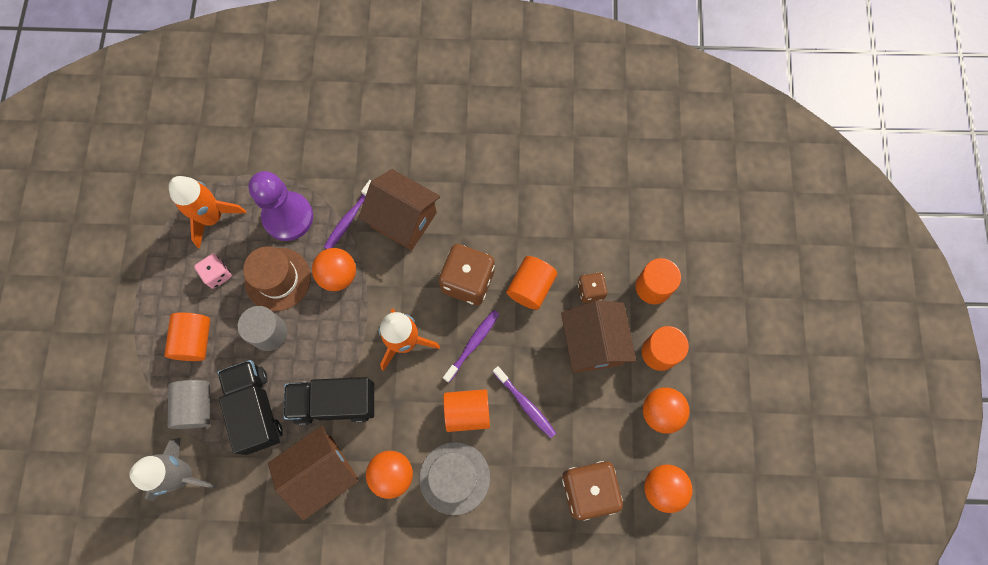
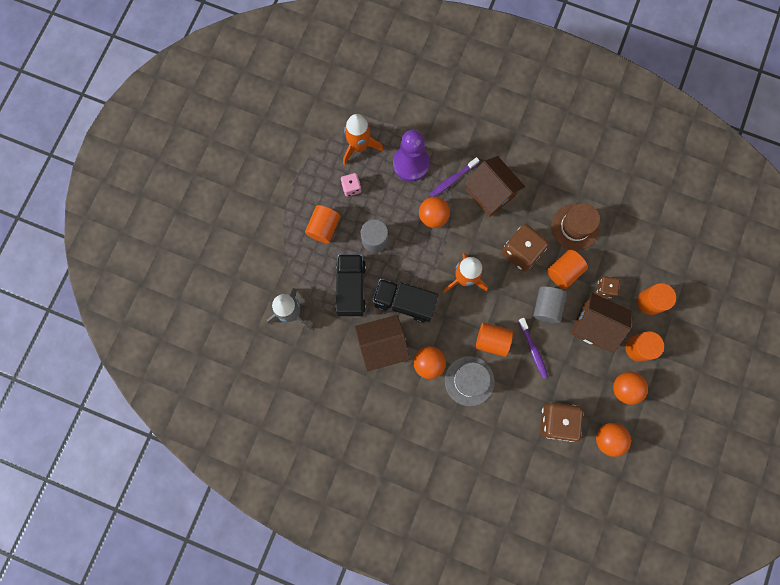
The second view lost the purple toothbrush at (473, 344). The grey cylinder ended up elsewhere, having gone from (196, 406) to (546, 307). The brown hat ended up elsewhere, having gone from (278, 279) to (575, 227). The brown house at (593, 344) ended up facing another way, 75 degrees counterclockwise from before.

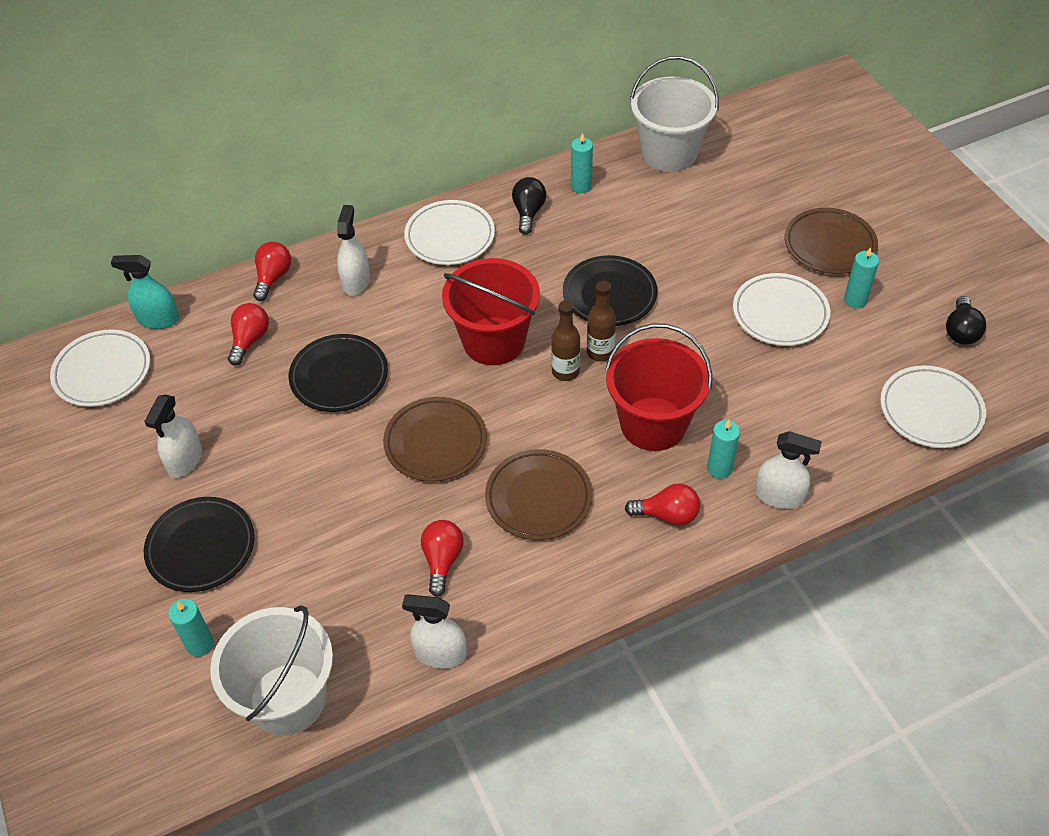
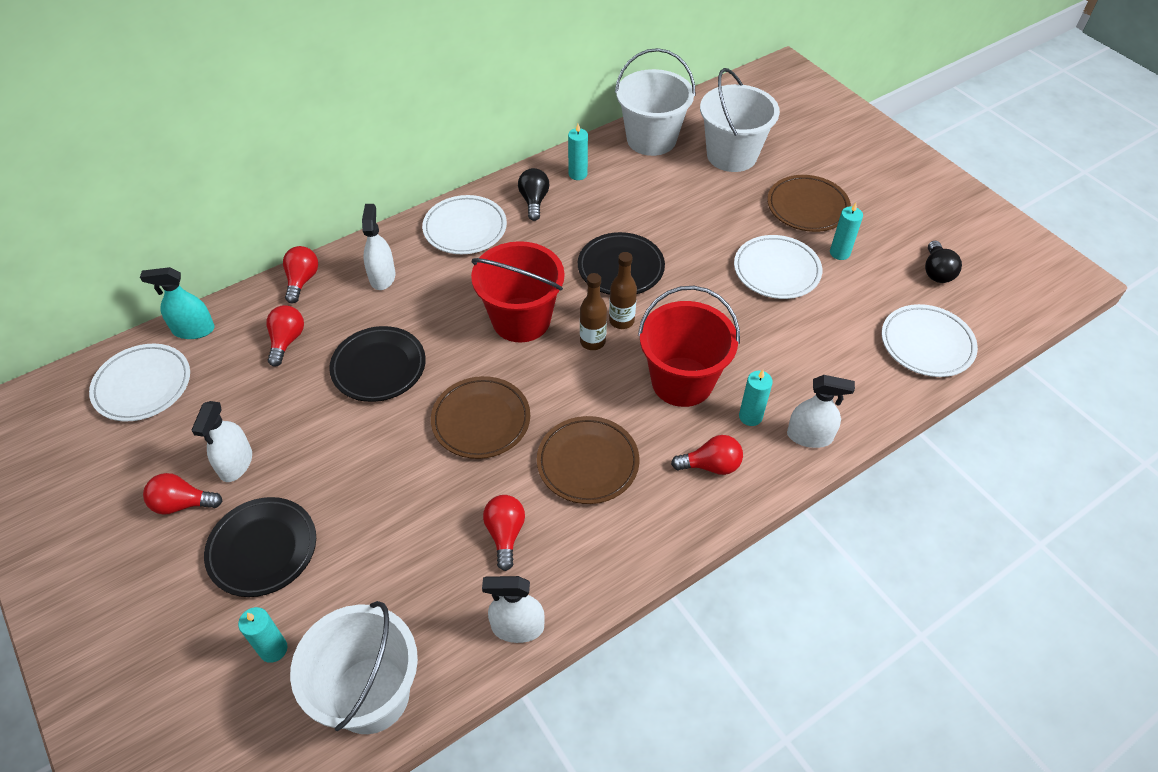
The second view gained the red light bulb at (182, 504). The second view gained the white bucket at (731, 155).

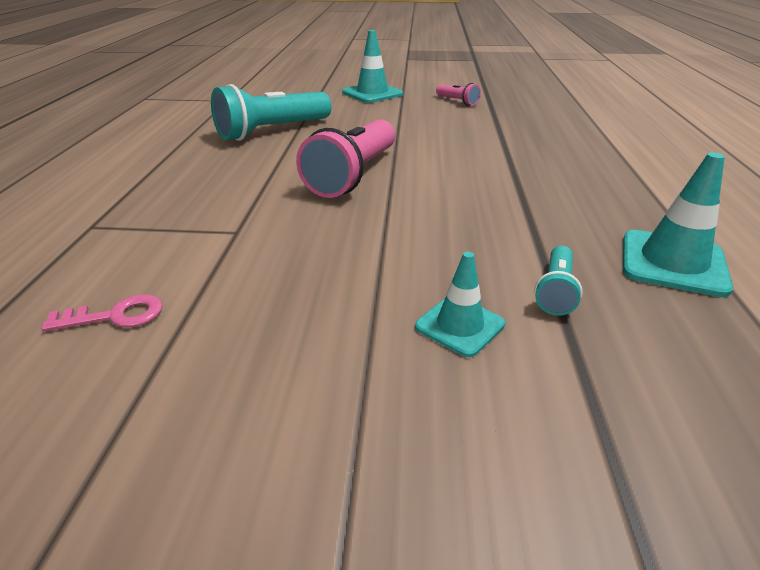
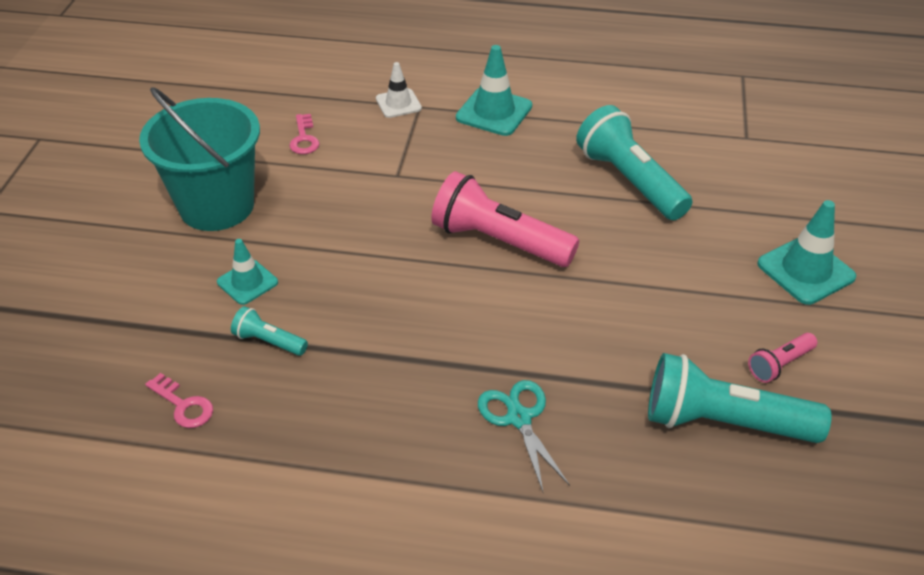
The second view gained the turquoise bucket at (216, 206). The second view gained the pink key at (183, 405). The second view gained the white traffic cone at (398, 103). The second view gained the turquoise scissors at (519, 418). The second view gained the turquoise flashlight at (723, 422). The turquoise traffic cone ended up elsewhere, having gone from (673, 263) to (494, 112).

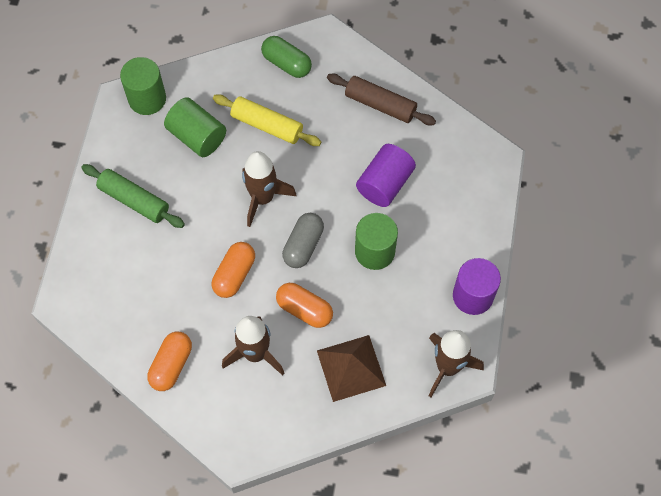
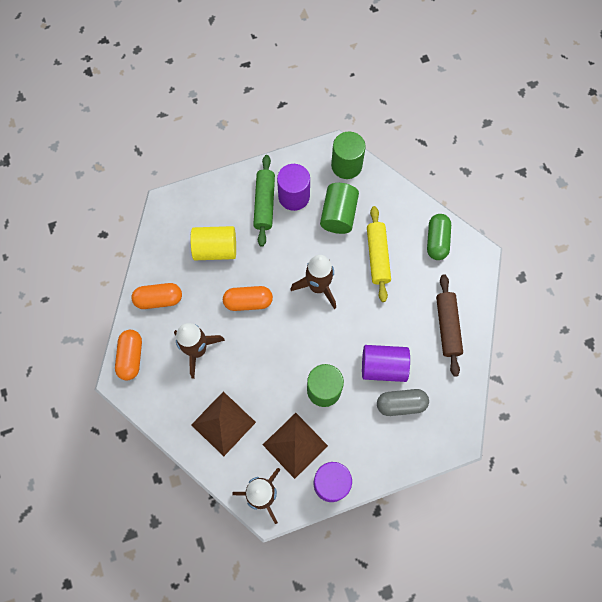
The second view gained the yellow cylinder at (215, 249). The second view gained the brown pyramid at (295, 445). The second view gained the purple cylinder at (294, 196). The orange capsule ended up elsewhere, having gone from (304, 309) to (131, 357). The grey capsule ended up elsewhere, having gone from (303, 245) to (401, 404).

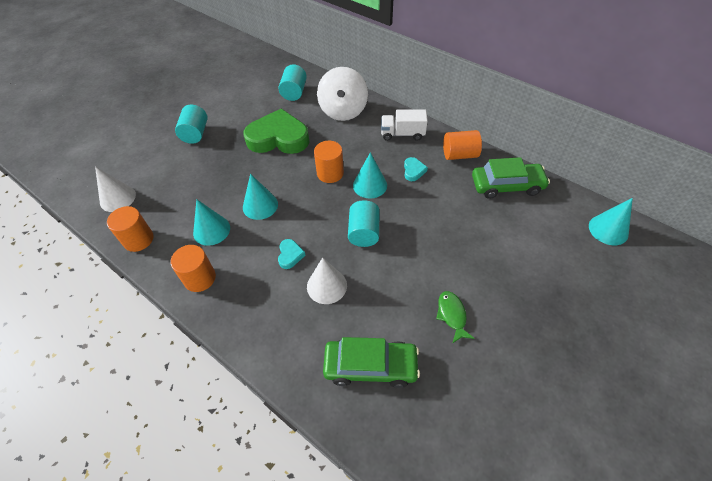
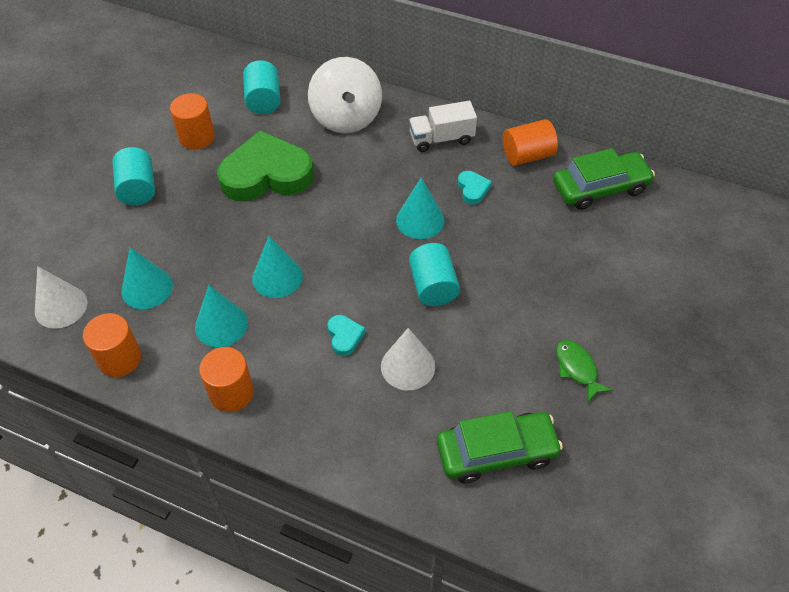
The orange cylinder ended up elsewhere, having gone from (330, 173) to (197, 137). The turquoise cone ended up elsewhere, having gone from (608, 229) to (147, 288).

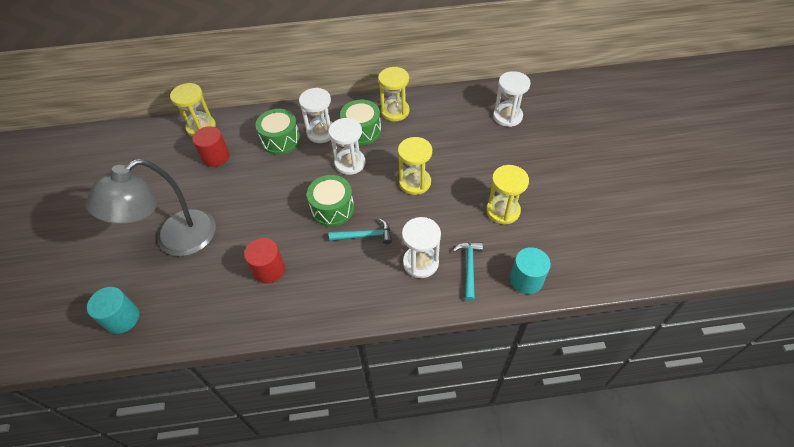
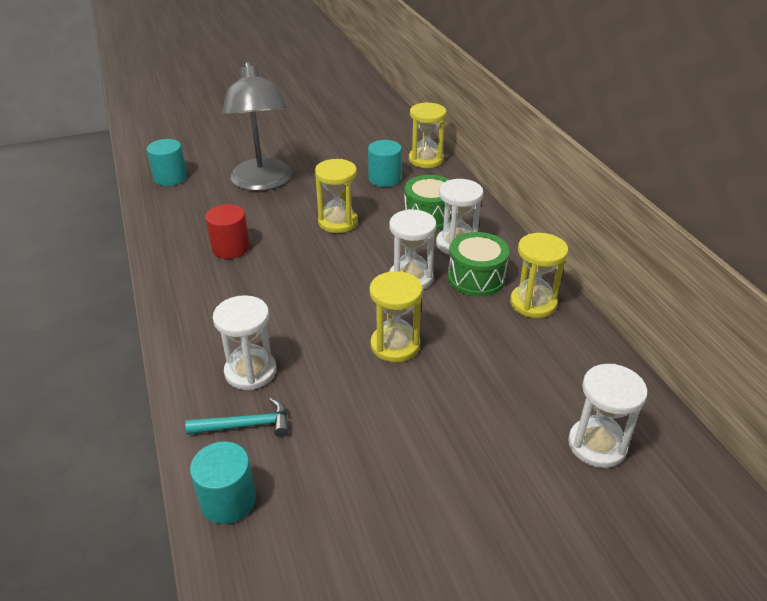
The second view lost the green drum at (332, 209). The second view lost the turquoise hammer at (365, 236). The yellow hourglass ended up elsewhere, having gone from (503, 211) to (338, 222). What was the red cylinder at (216, 157) turned into the turquoise cylinder at (384, 179). The grey lamp at (175, 240) ended up facing another way, 135 degrees counterclockwise from before.

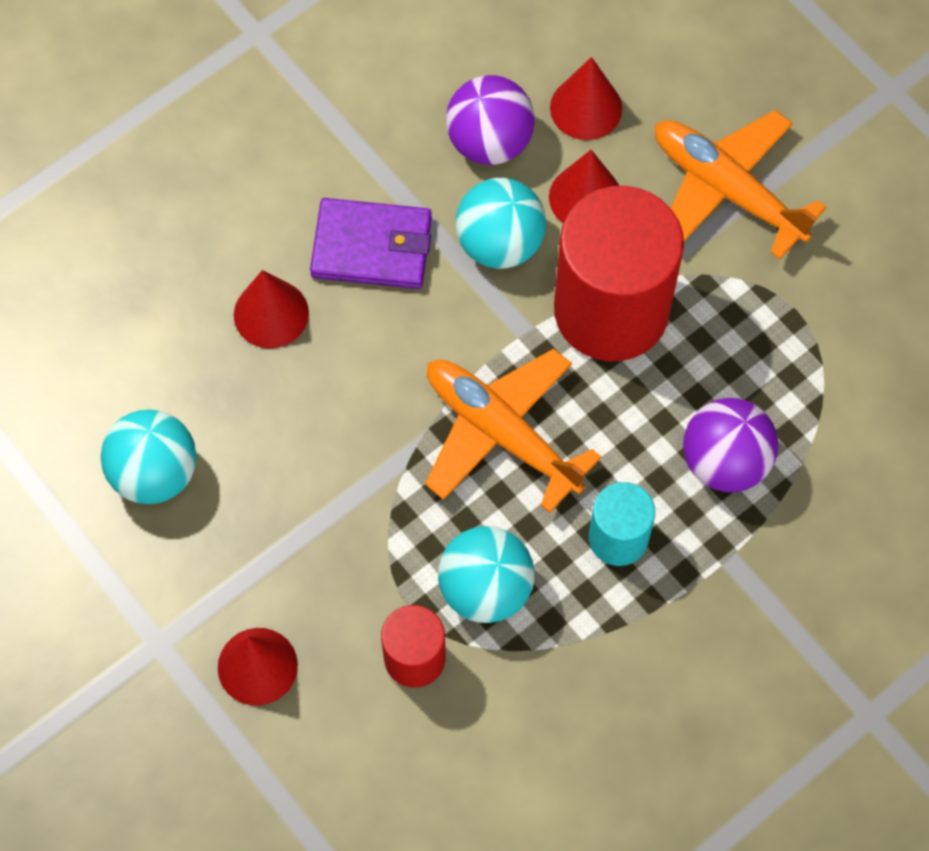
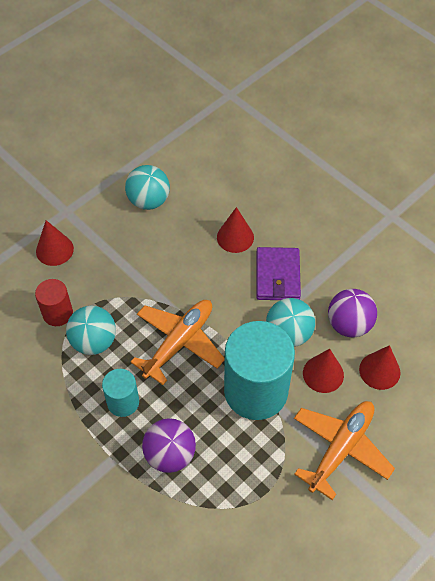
What was the red cylinder at (611, 310) turned into the turquoise cylinder at (256, 391).

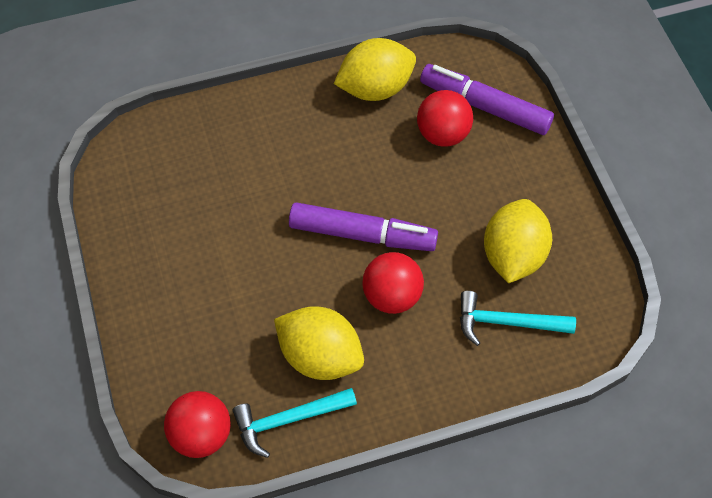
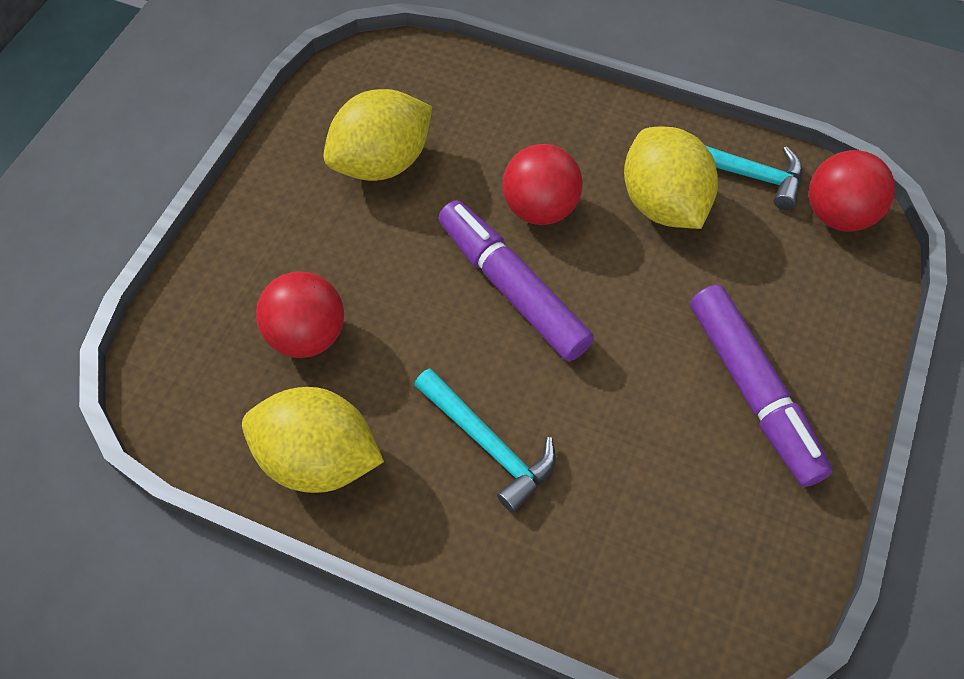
The purple marker ended up elsewhere, having gone from (484, 106) to (753, 391). The turquoise hammer ended up elsewhere, having gone from (506, 322) to (488, 444).

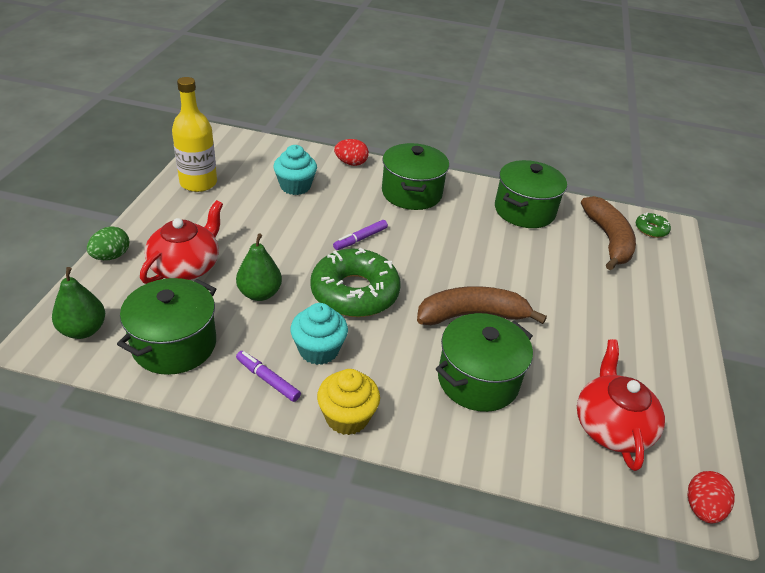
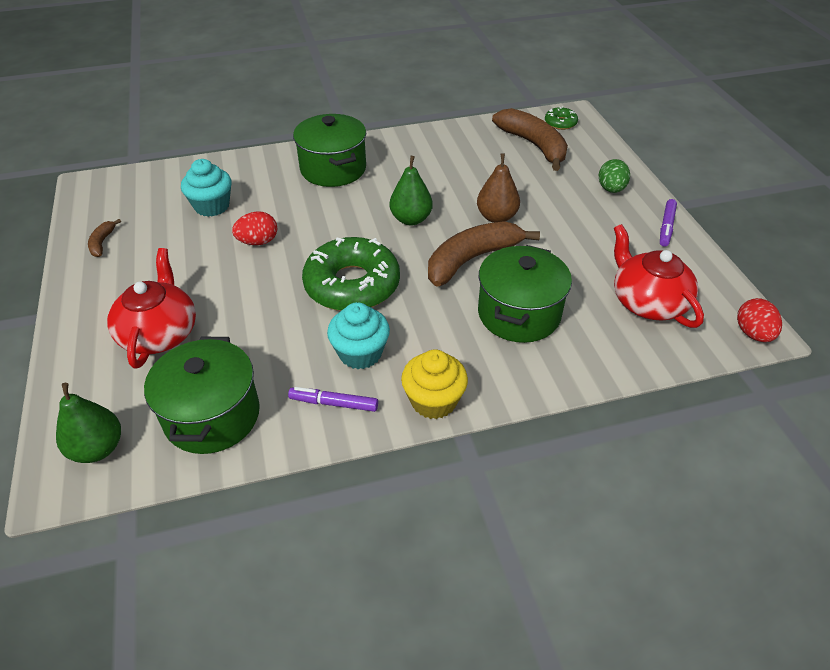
The second view lost the green pot at (524, 211). The second view gained the brown pear at (496, 217). The green egg ended up elsewhere, having gone from (111, 256) to (611, 189). The green pear ended up elsewhere, having gone from (259, 293) to (411, 219). The purple marker ended up elsewhere, having gone from (360, 239) to (666, 227). The red egg ended up elsewhere, having gone from (351, 163) to (258, 242). Where the yellow bottle stood at (198, 183), the brown banana came to stand at (102, 242).

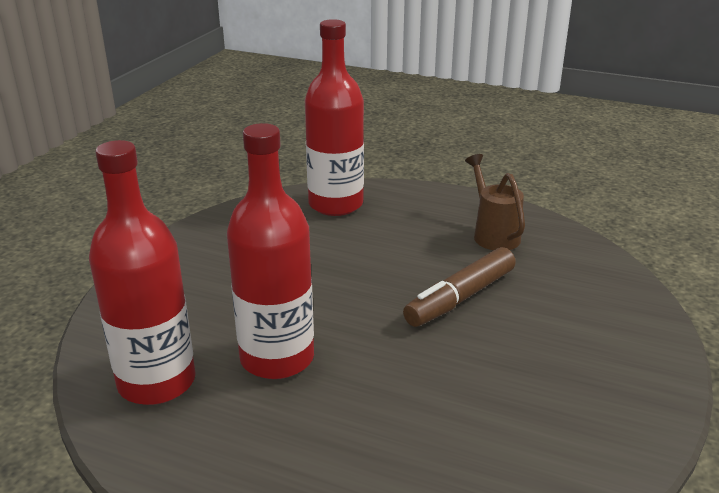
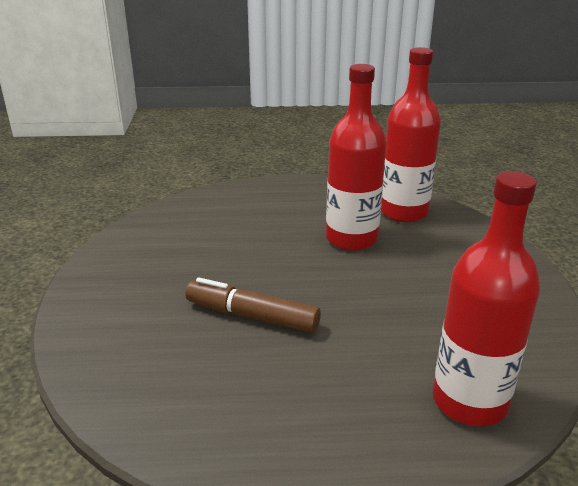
The second view lost the brown watering can at (493, 234). The brown marker at (460, 298) ended up facing another way, 90 degrees counterclockwise from before.

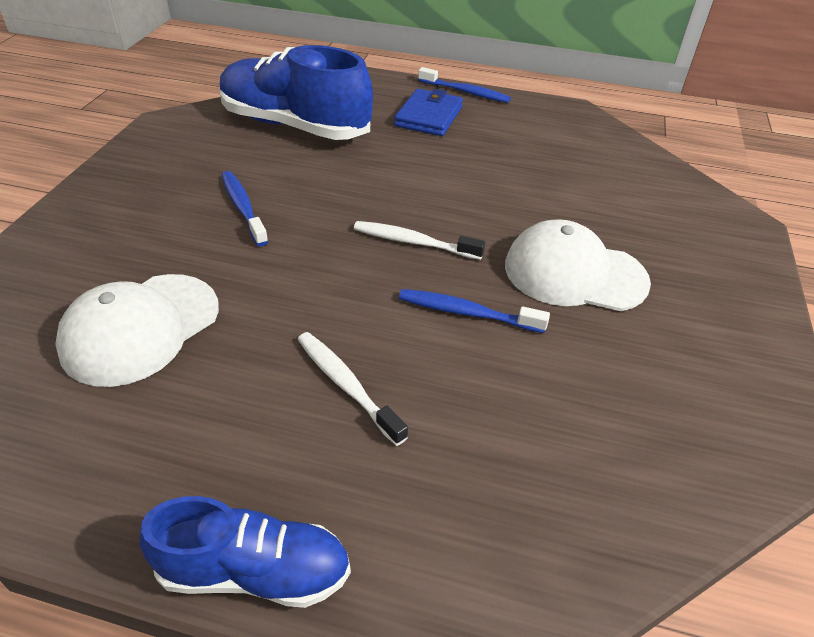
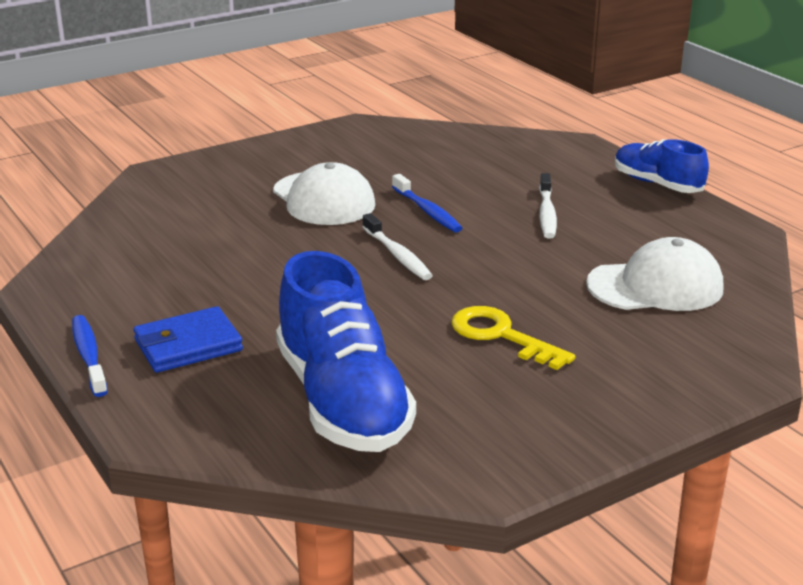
Where the blue toothbrush stood at (243, 207), the yellow key came to stand at (500, 335).

